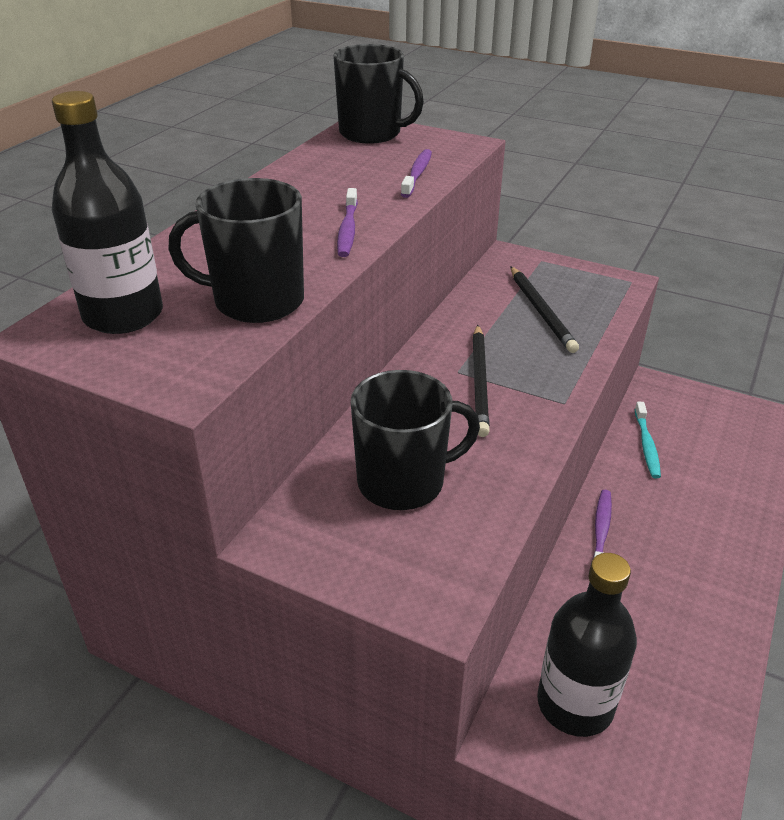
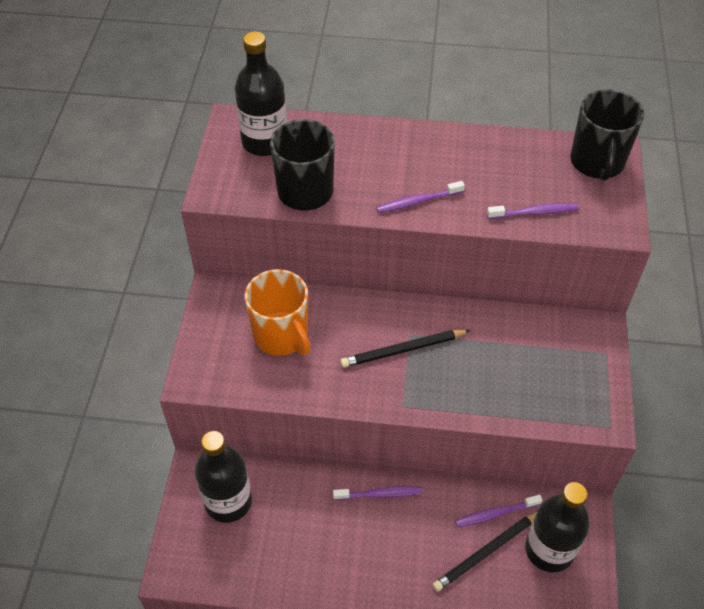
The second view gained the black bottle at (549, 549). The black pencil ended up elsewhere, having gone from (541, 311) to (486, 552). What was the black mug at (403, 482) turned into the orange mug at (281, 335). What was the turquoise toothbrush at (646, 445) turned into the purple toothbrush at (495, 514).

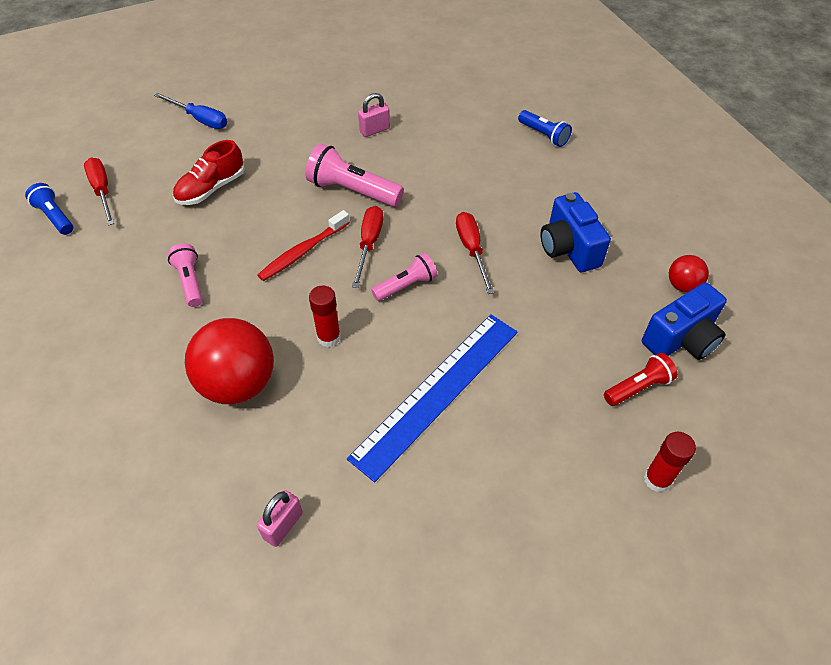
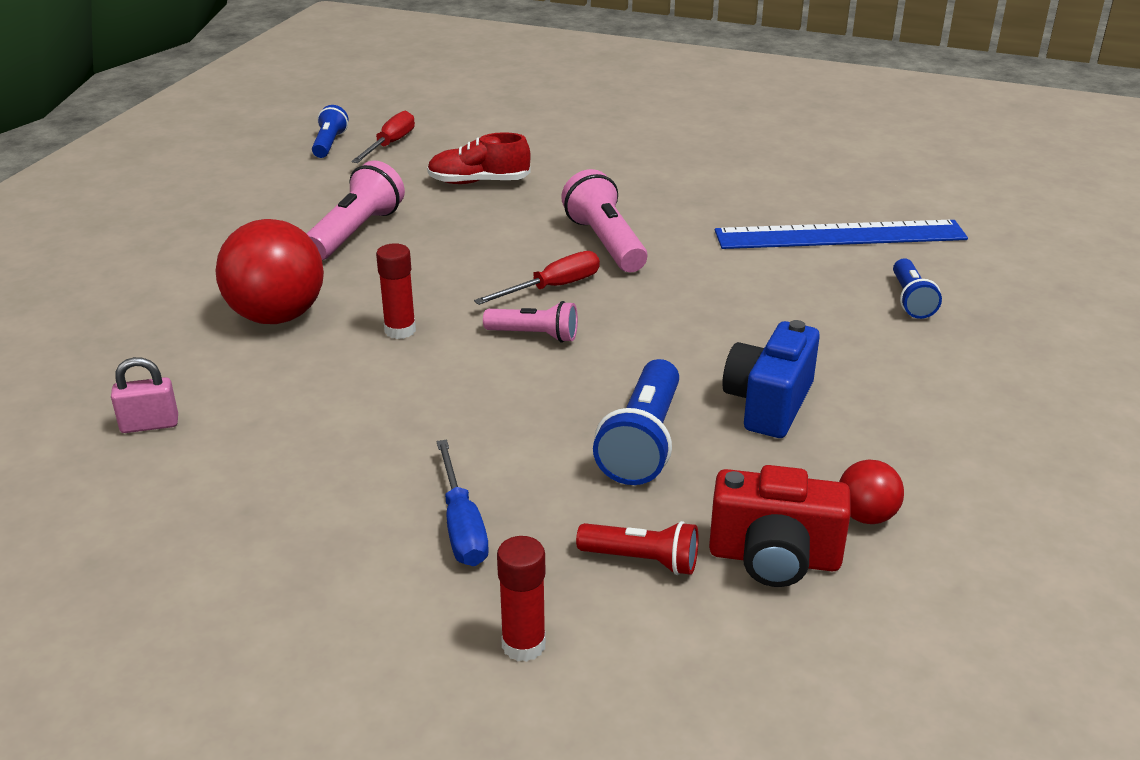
The second view lost the red toothbrush at (303, 251). The second view lost the pink padlock at (374, 130). The second view lost the red screwdriver at (472, 250). The second view gained the blue flashlight at (642, 442). The blue screwdriver ended up elsewhere, having gone from (200, 119) to (461, 525). The blue ruler ended up elsewhere, having gone from (437, 392) to (840, 235). What was the blue camera at (681, 339) turned into the red camera at (774, 558). The size of the pink flashlight at (190, 281) changed by a factor of 1.61.

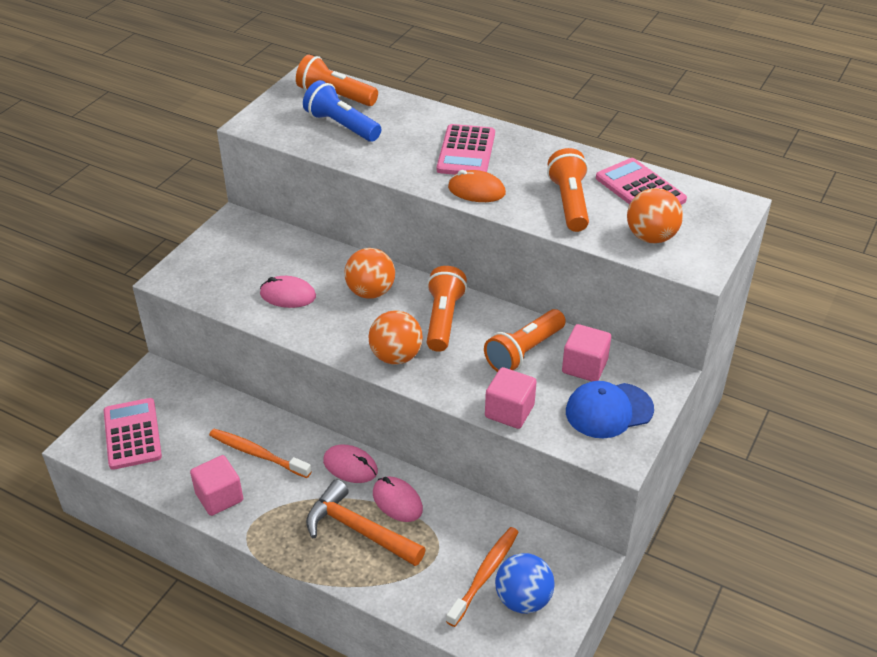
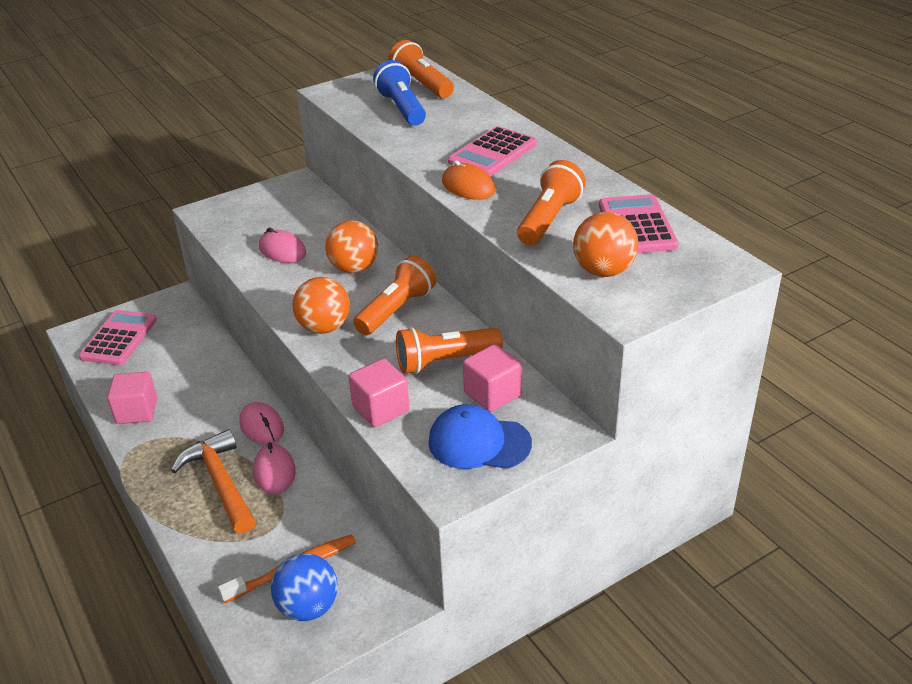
The second view lost the orange toothbrush at (257, 454).

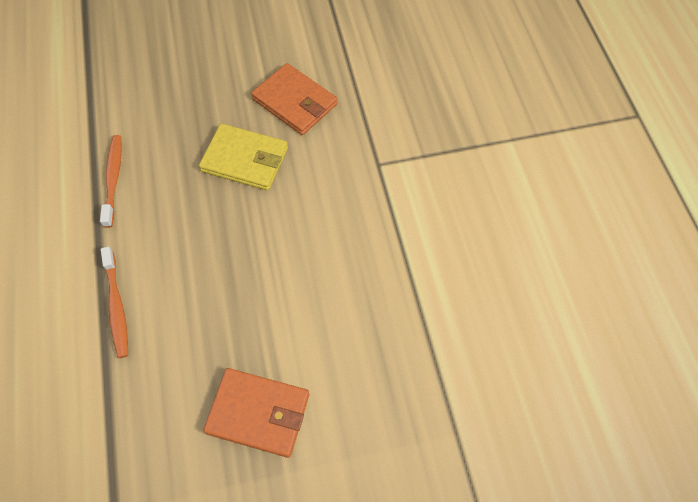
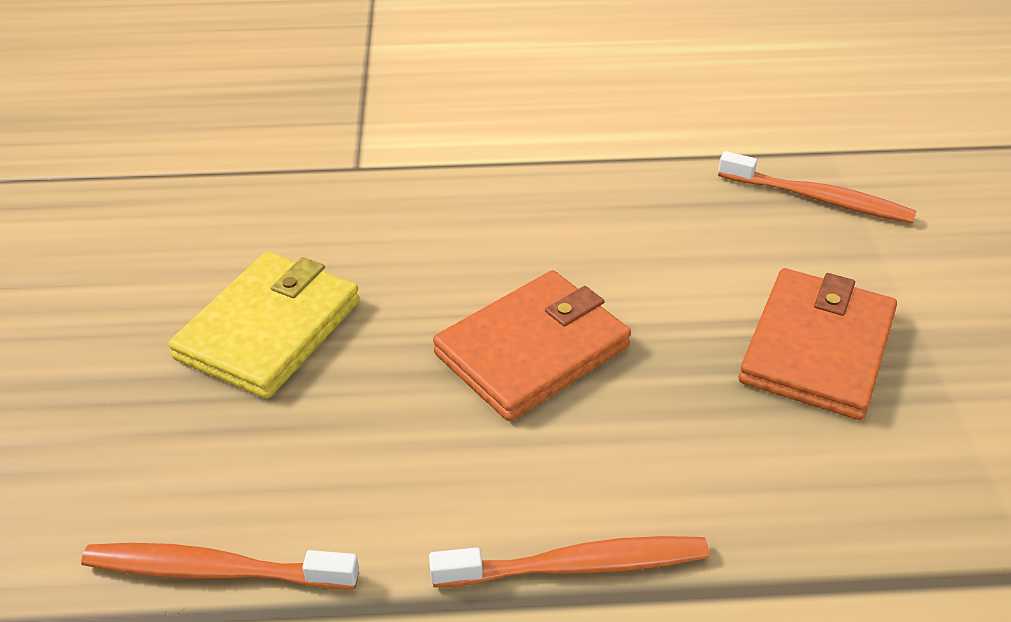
The second view gained the orange toothbrush at (818, 198). The orange wallet ended up elsewhere, having gone from (295, 102) to (532, 350).

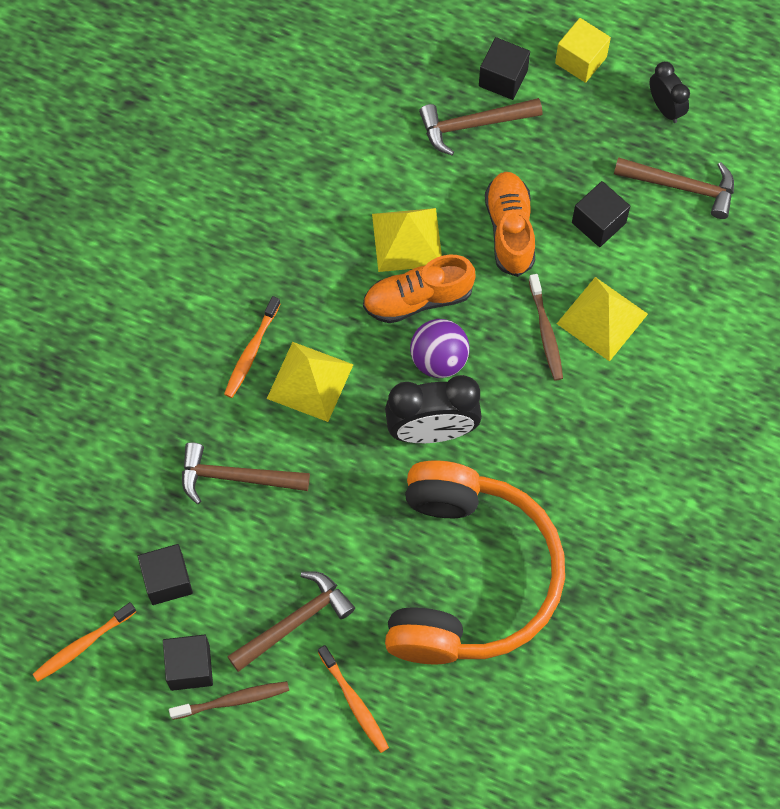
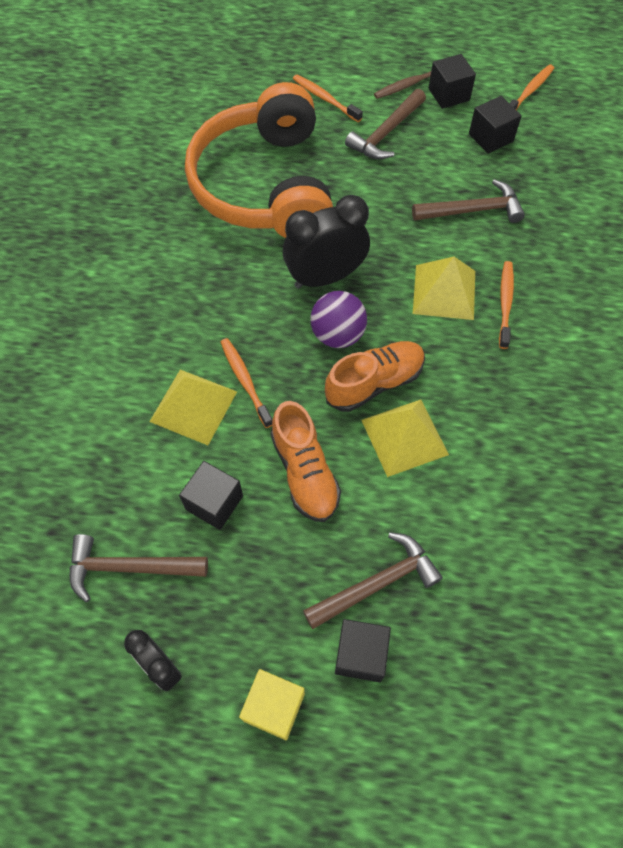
What was the brown toothbrush at (546, 332) turned into the orange toothbrush at (245, 381).

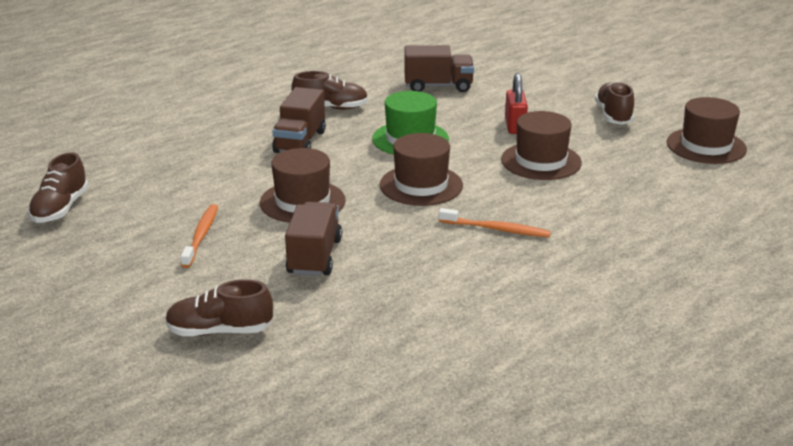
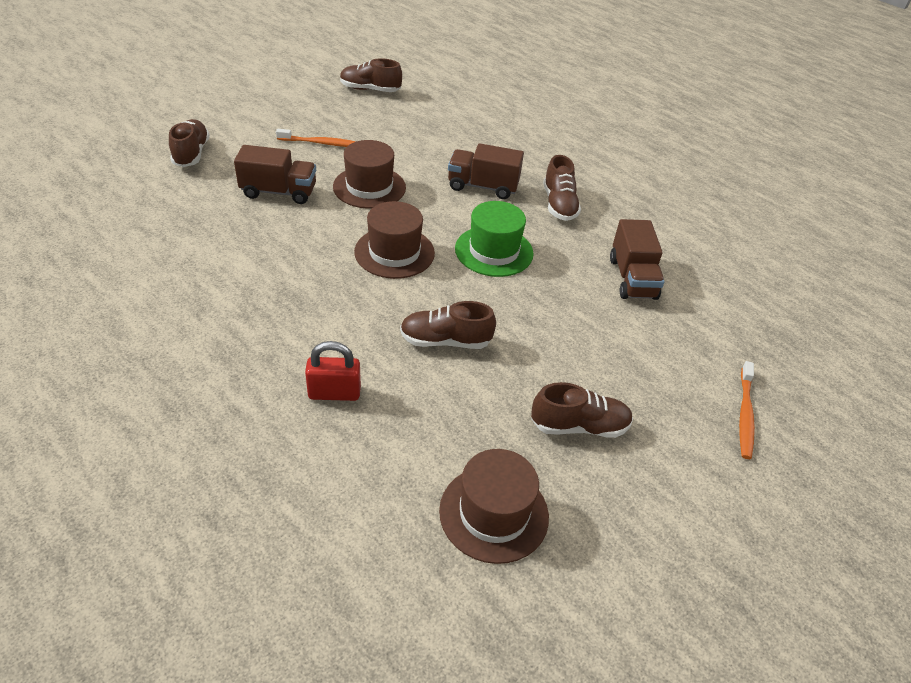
The orange toothbrush ended up elsewhere, having gone from (497, 229) to (745, 415). The red padlock ended up elsewhere, having gone from (515, 126) to (334, 393). Where the brown hat stood at (541, 161), the brown shoe came to stand at (445, 341).

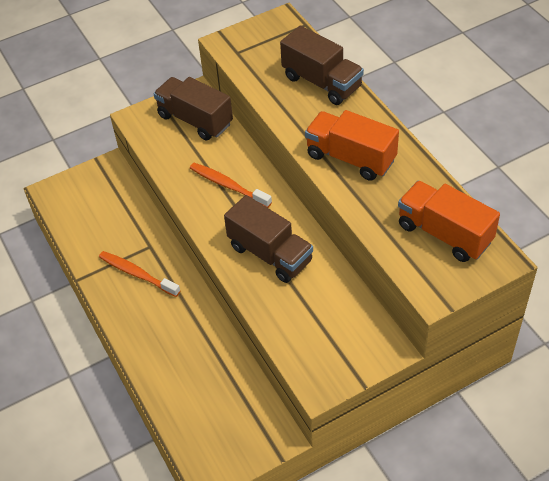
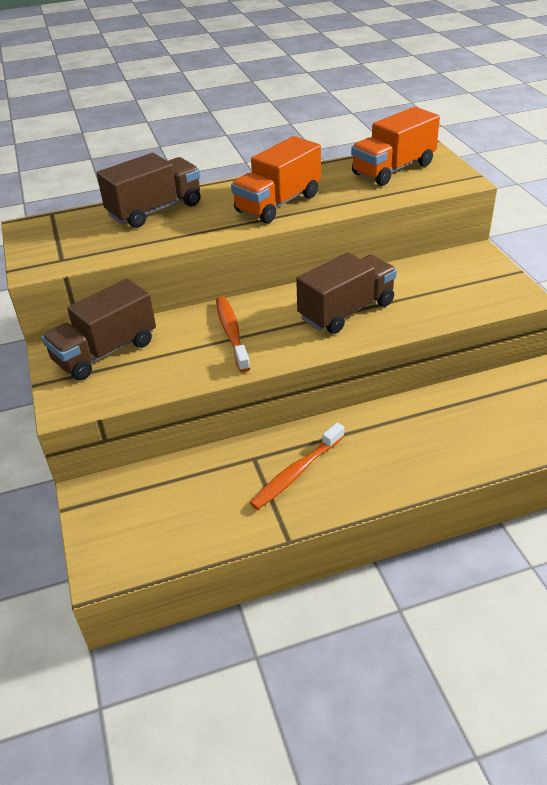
The orange toothbrush at (228, 185) ended up facing another way, 120 degrees clockwise from before.

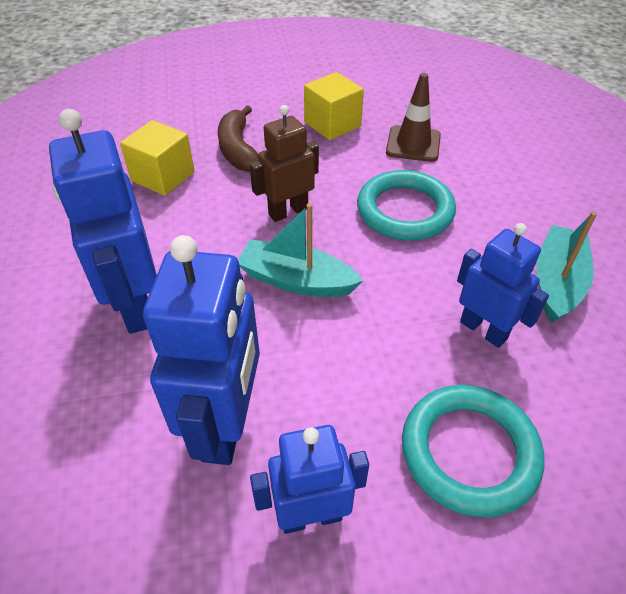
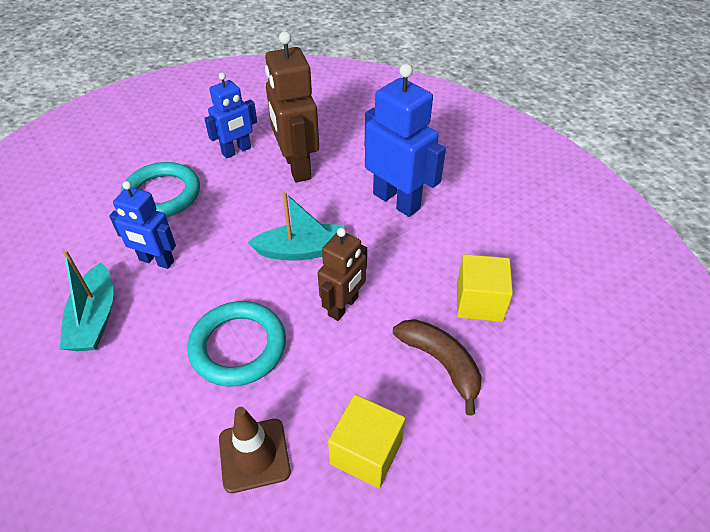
What was the blue robot at (226, 425) turned into the brown robot at (296, 167).

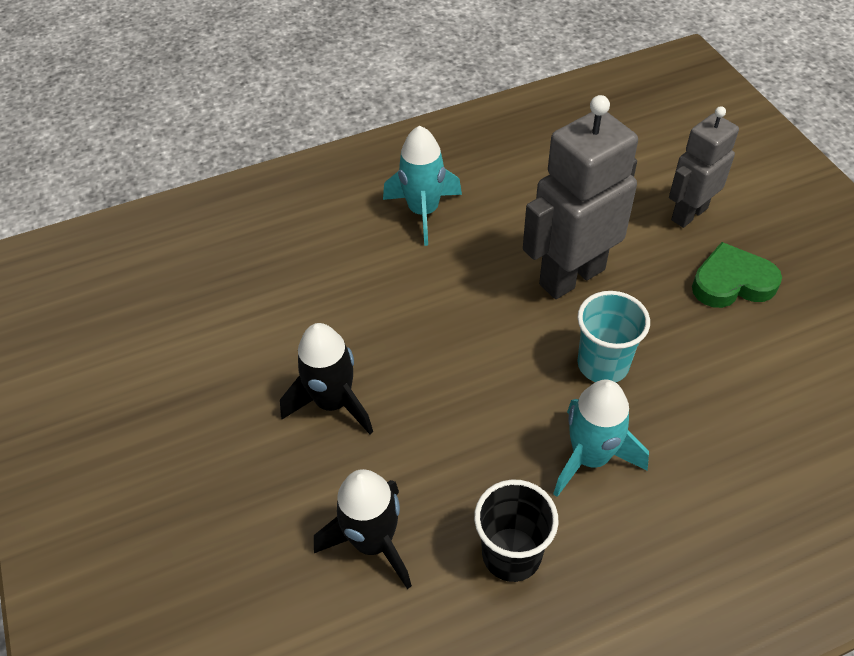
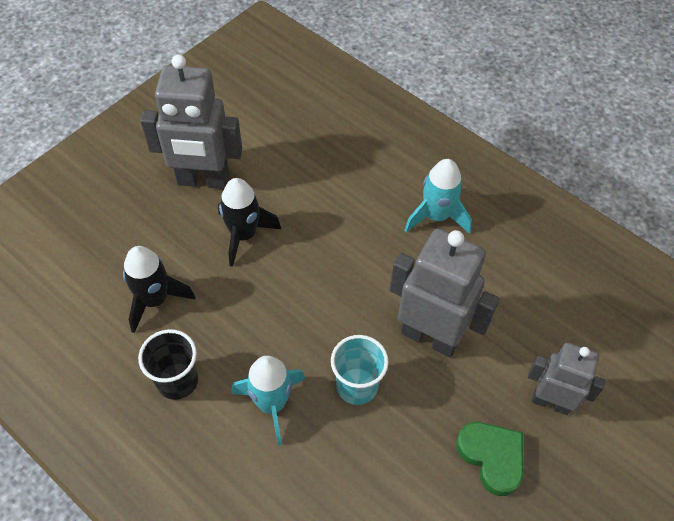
The second view gained the grey robot at (203, 180).

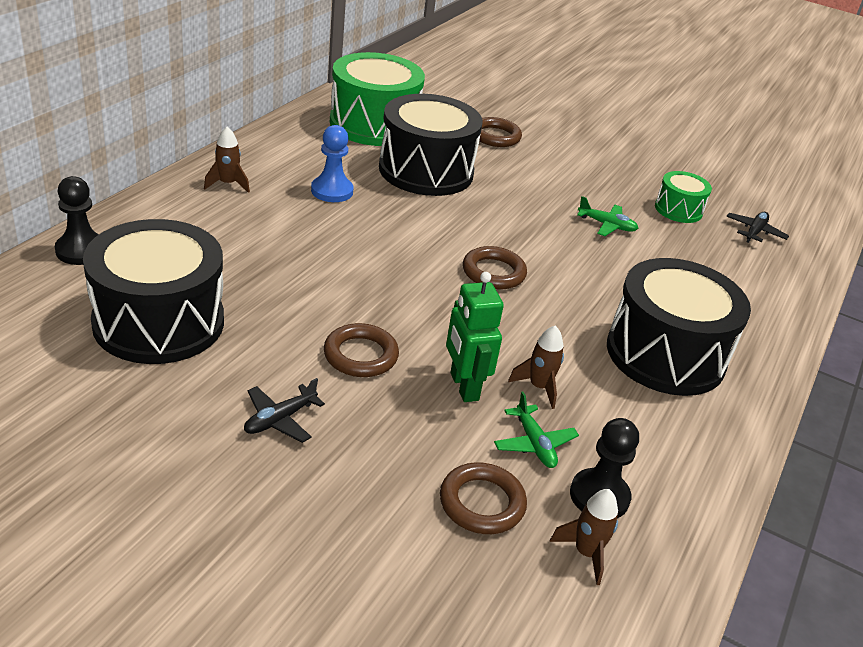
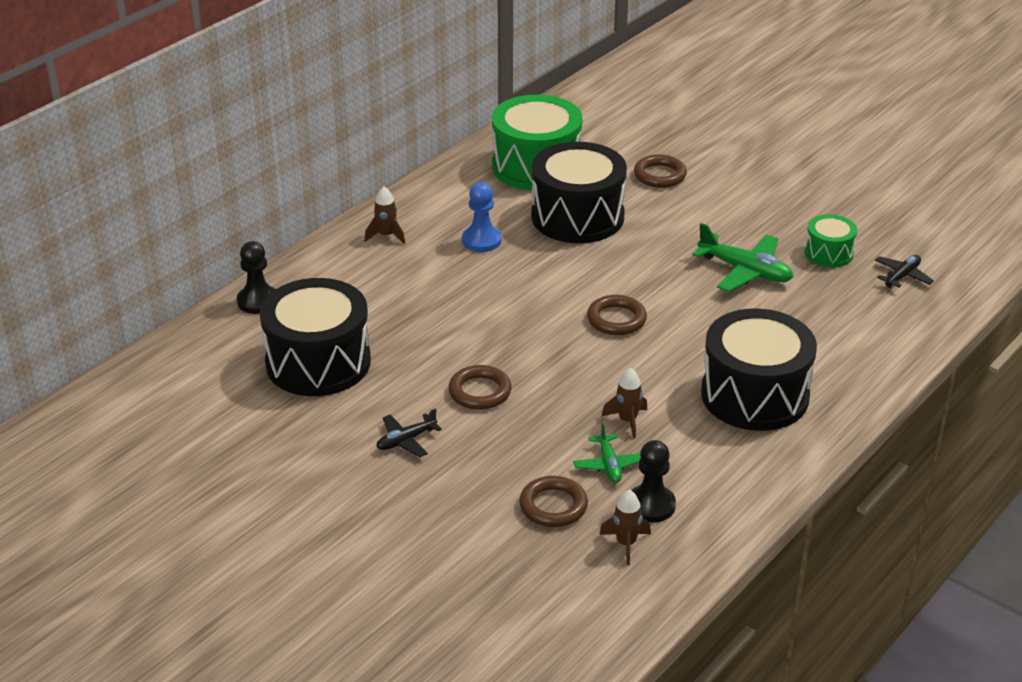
The second view lost the green robot at (463, 386). The size of the green plane at (607, 225) changed by a factor of 1.71.

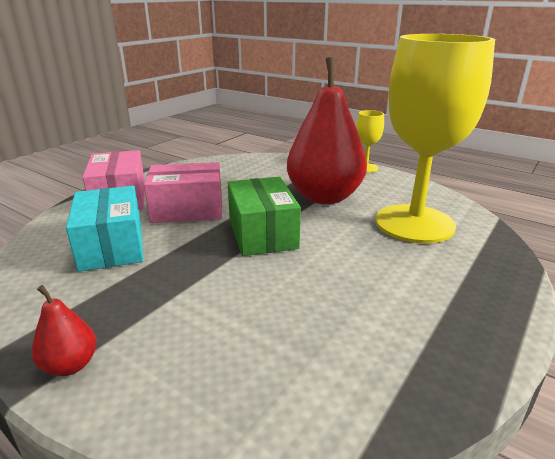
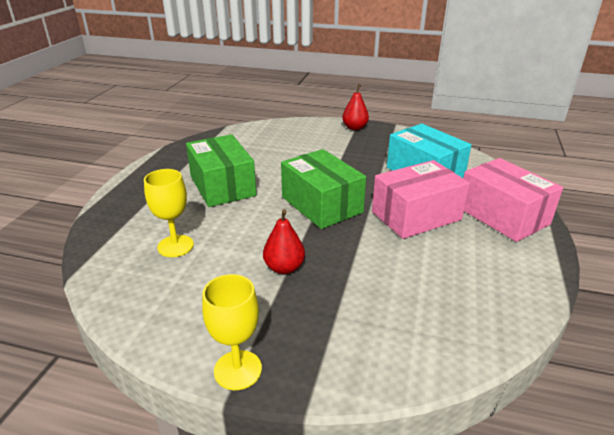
The second view gained the green box at (222, 186). The size of the red pear at (324, 197) changed by a factor of 0.41. The size of the yellow goblet at (414, 223) changed by a factor of 0.42.

